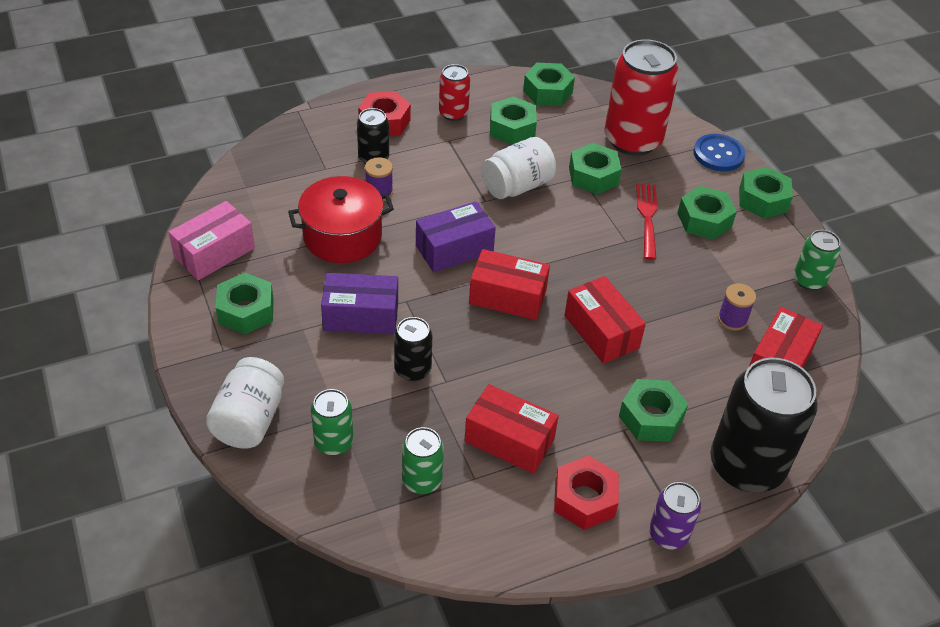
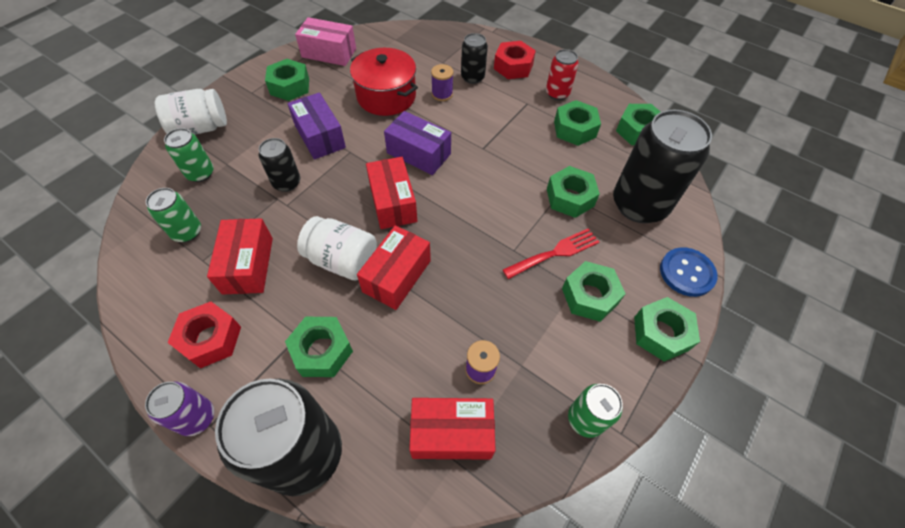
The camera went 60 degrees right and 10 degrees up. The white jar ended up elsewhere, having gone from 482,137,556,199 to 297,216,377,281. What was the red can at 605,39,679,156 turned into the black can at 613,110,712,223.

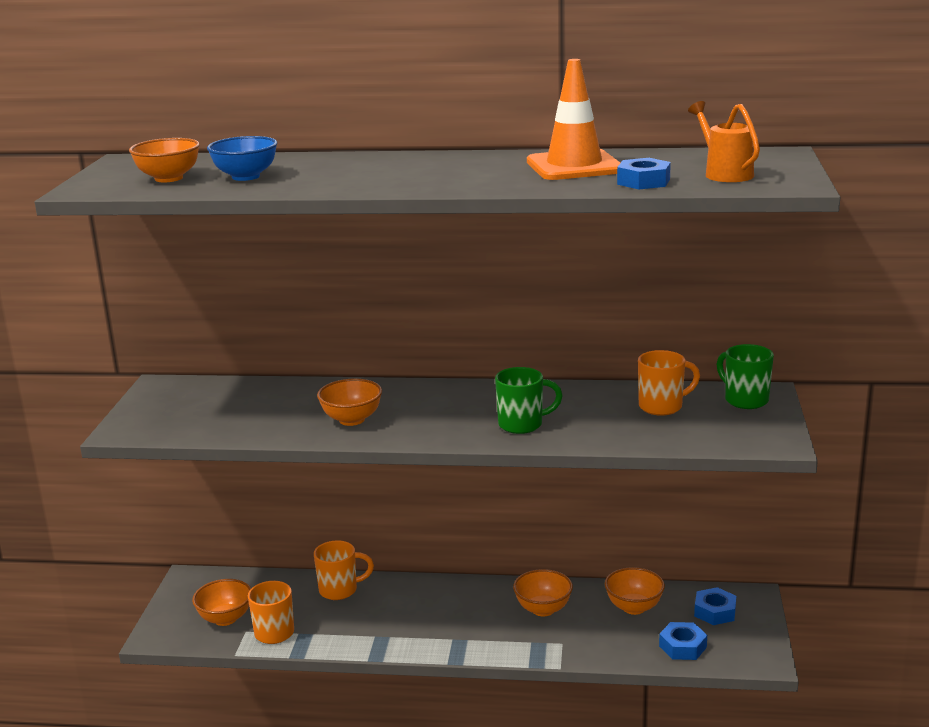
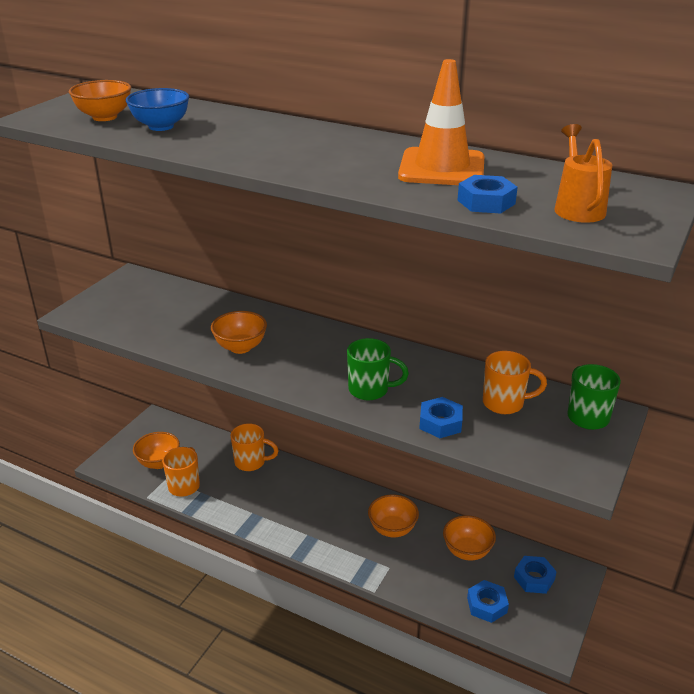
The camera went 20 degrees right and 10 degrees up. The second view gained the blue nut at 419,397,463,438.

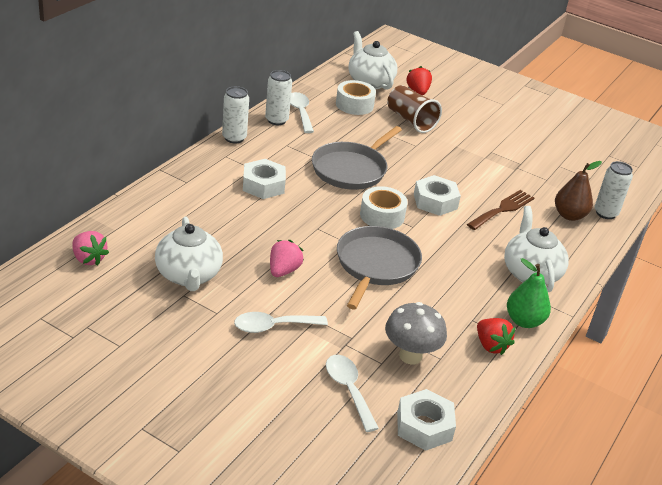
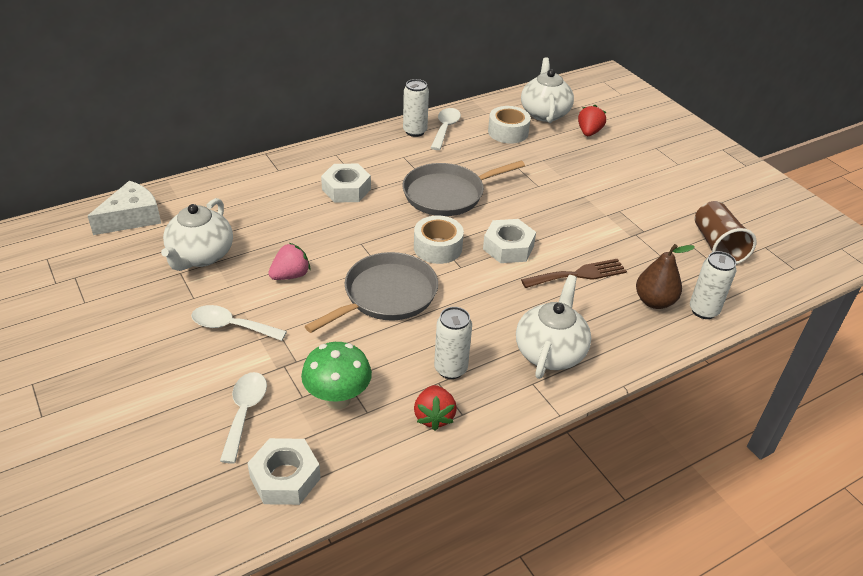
The camera went 30 degrees right and 5 degrees up. Where the pink strawberry stood at 72,231,109,266, the white cheese came to stand at 88,181,161,235. The white can ended up elsewhere, having gone from 222,86,249,144 to 434,307,472,379. What was the grey mushroom at 385,302,447,364 turned into the green mushroom at 301,342,372,409. The brown cup ended up elsewhere, having gone from 387,85,442,133 to 695,201,757,264. The second view lost the green pear at 507,258,551,328.

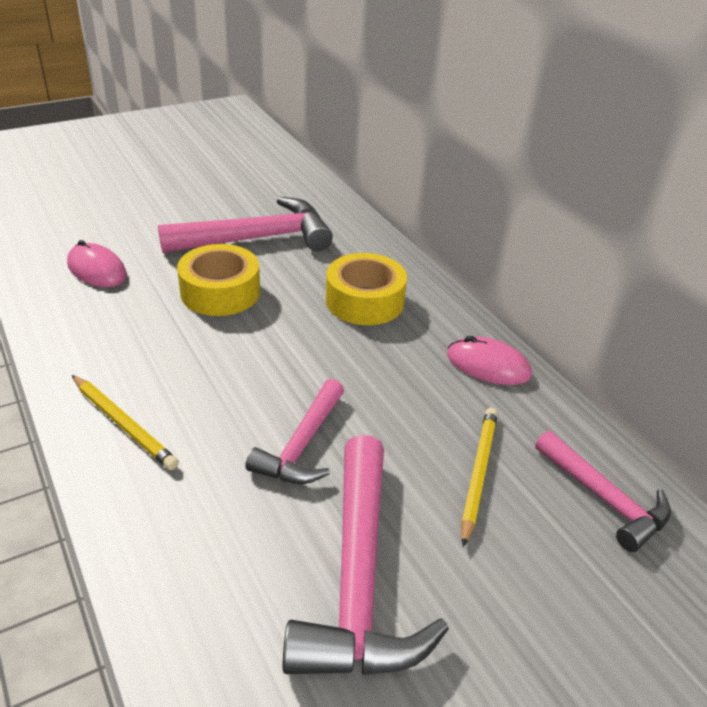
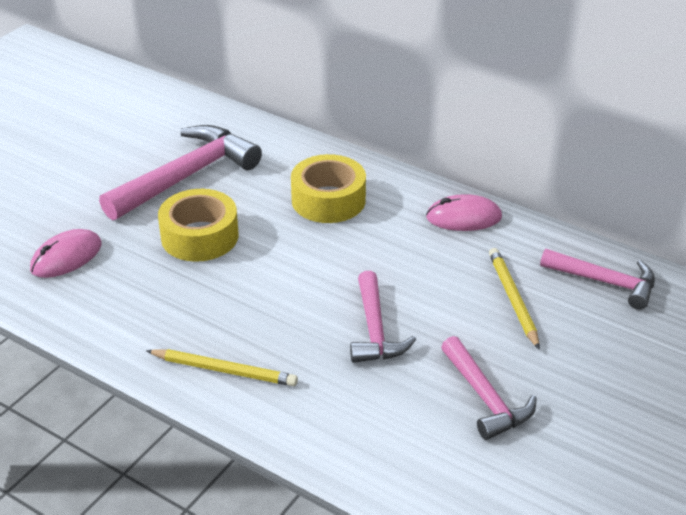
The camera went 25 degrees left and 0 degrees up. The pink mouse at 67,240,127,287 ended up facing another way, 60 degrees counterclockwise from before. The size of the pink hammer at 283,435,449,675 changed by a factor of 0.61.

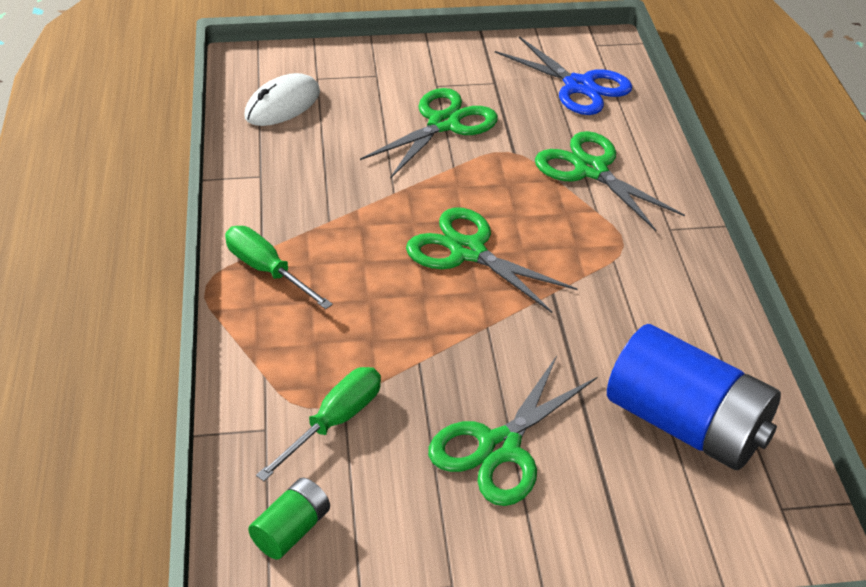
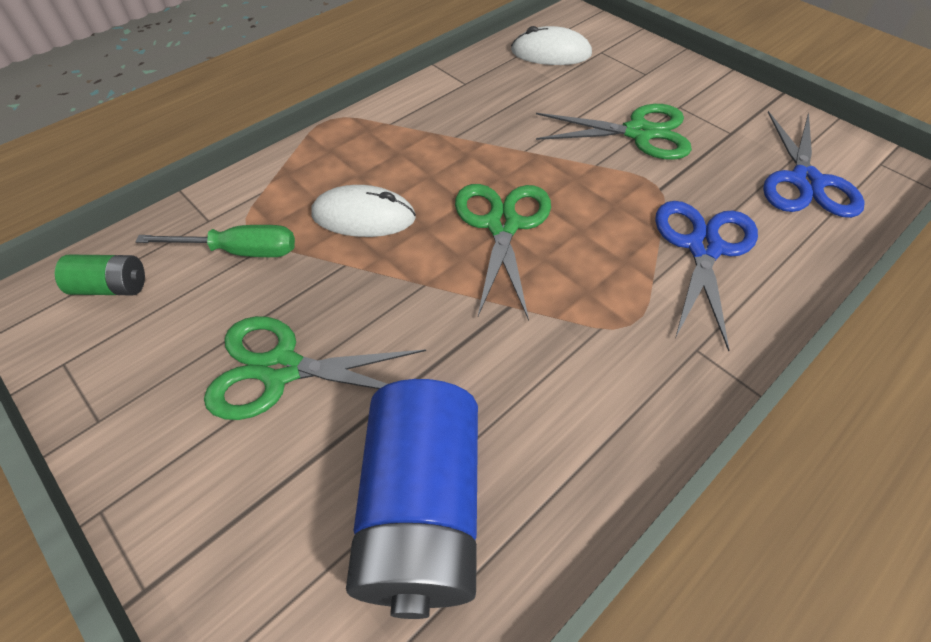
The camera went 55 degrees right and 10 degrees up. The second view lost the green screwdriver at 225,226,333,309. What was the green scissors at 535,131,685,231 turned into the blue scissors at 655,201,758,352. The second view gained the white mouse at 311,185,416,237.

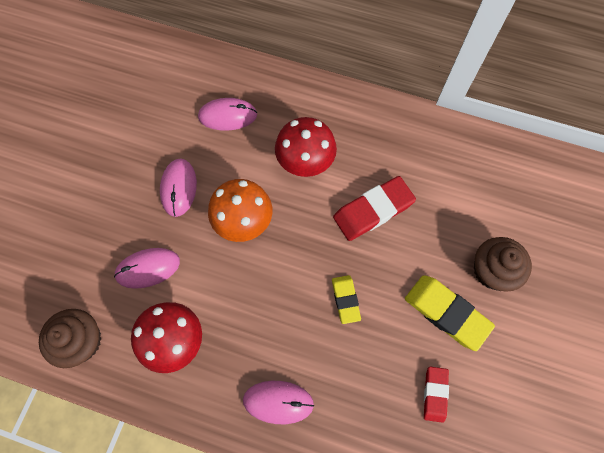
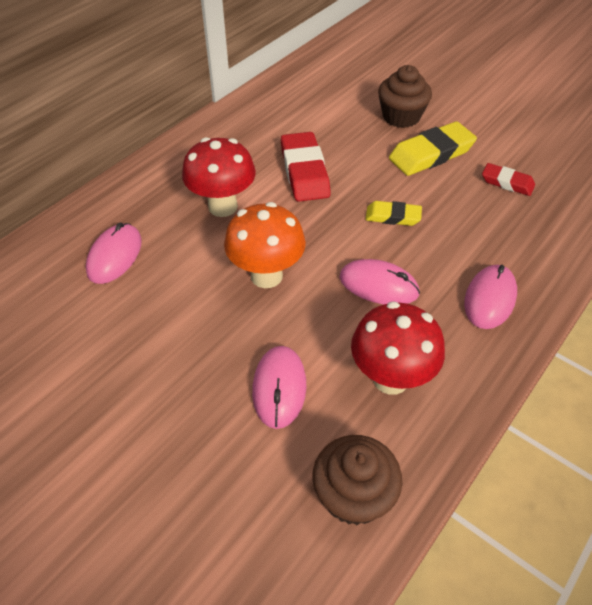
The camera went 70 degrees left and 20 degrees down. The pink mouse ended up elsewhere, having gone from 160,158,197,217 to 339,259,420,304.

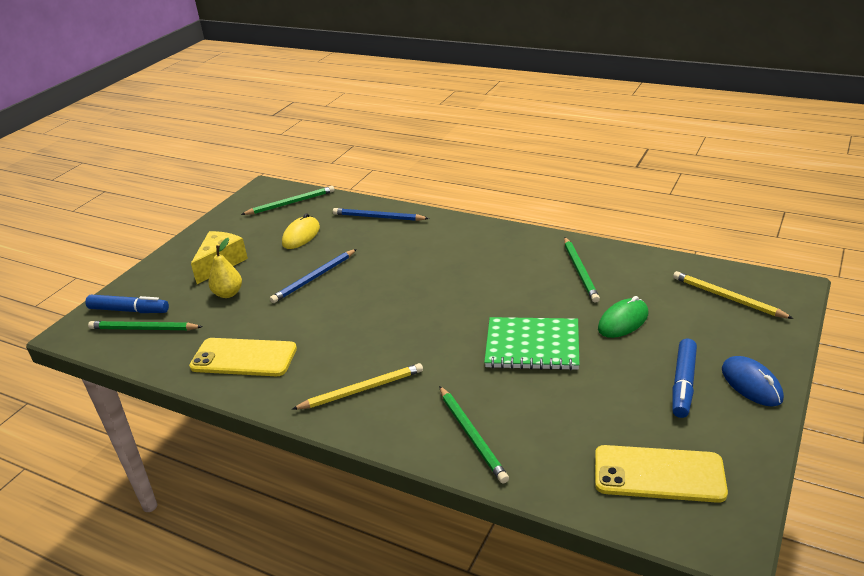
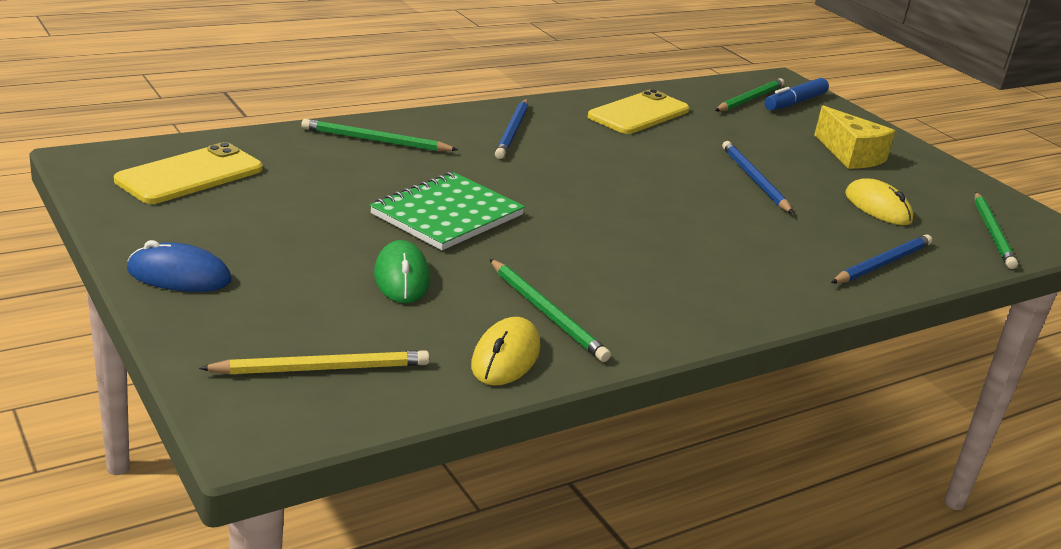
The camera went 115 degrees right and 5 degrees down. The second view lost the yellow pear at 208,238,242,298. What was the yellow pencil at 292,363,423,410 turned into the blue pencil at 495,99,528,159. The green pencil at 564,237,600,303 ended up facing another way, 150 degrees counterclockwise from before. The second view lost the blue marker at 672,339,697,418. The second view gained the yellow mouse at 471,317,540,385.

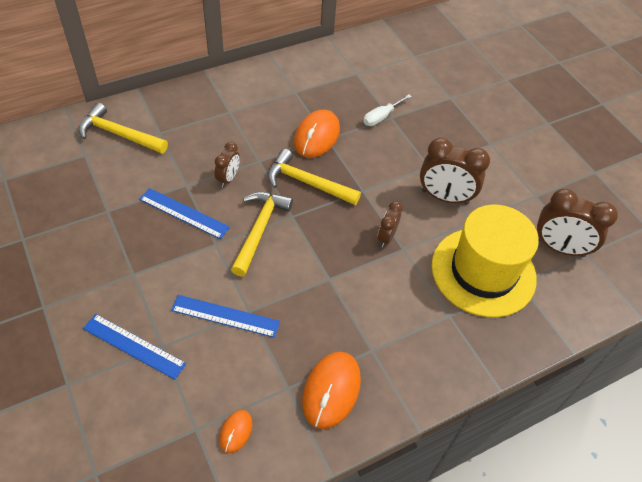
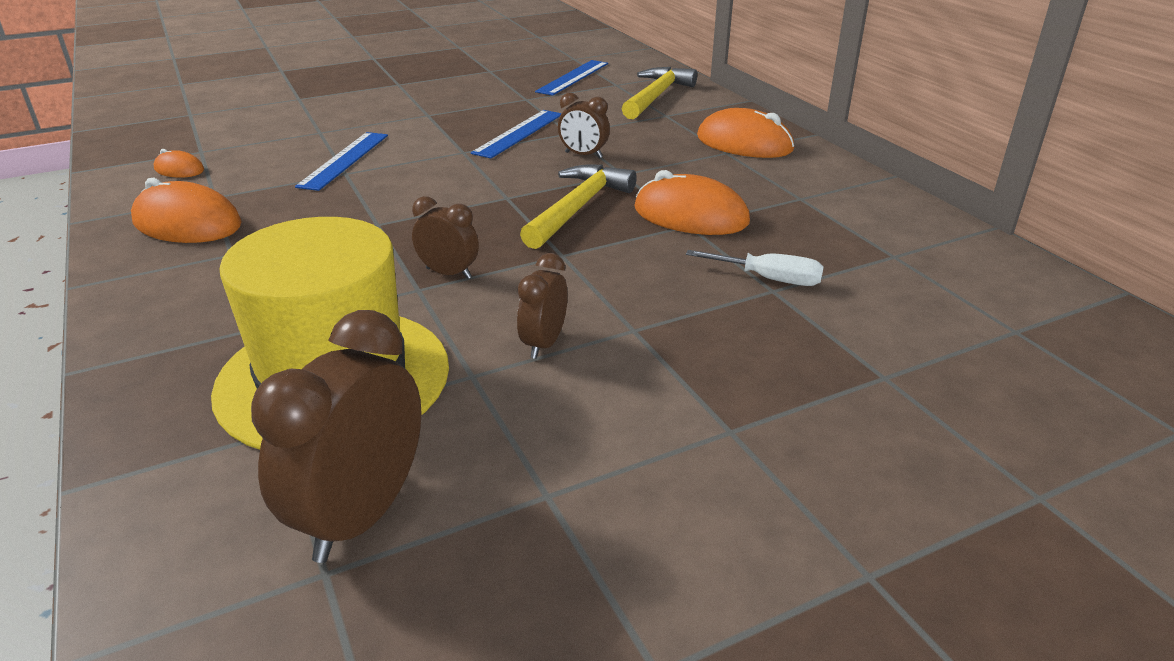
The camera went 95 degrees right and 20 degrees down. The blue ruler ended up elsewhere, having gone from 83,314,187,380 to 535,60,608,96. The second view lost the yellow hammer at 231,192,293,277. The white screwdriver at 363,94,412,126 ended up facing another way, 150 degrees clockwise from before. The size of the brown clock at 420,138,490,205 changed by a factor of 0.56. The second view gained the orange mouse at 697,108,794,158.

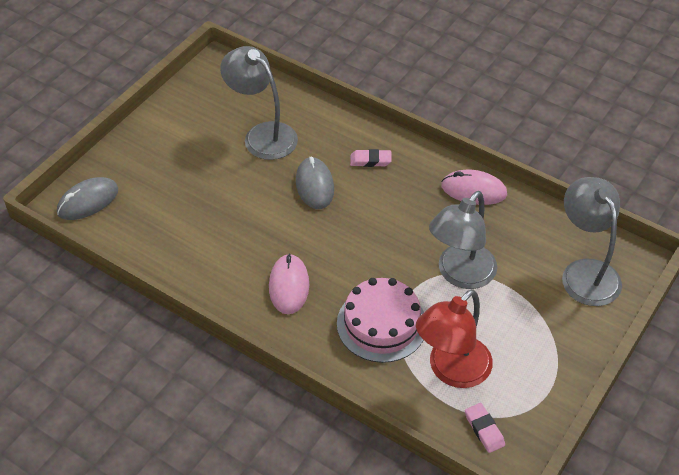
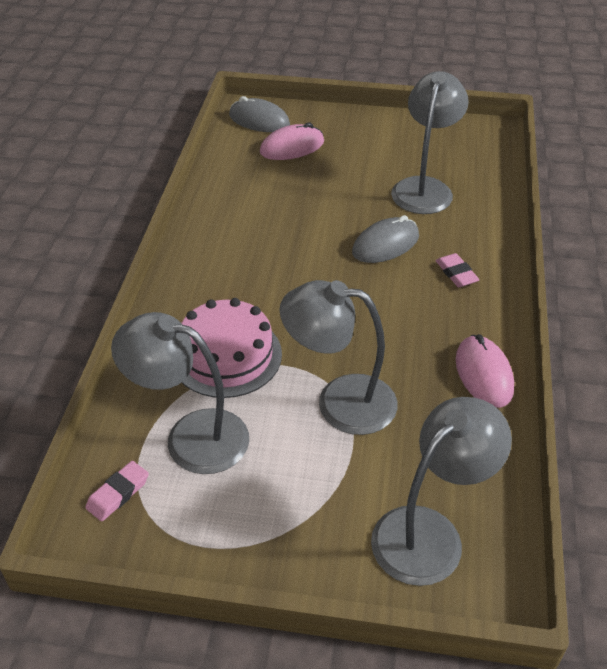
The camera went 65 degrees right and 5 degrees down. The pink mouse ended up elsewhere, having gone from 269,253,309,314 to 260,123,324,160. What was the red lamp at 416,289,493,388 turned into the grey lamp at 111,312,249,474.

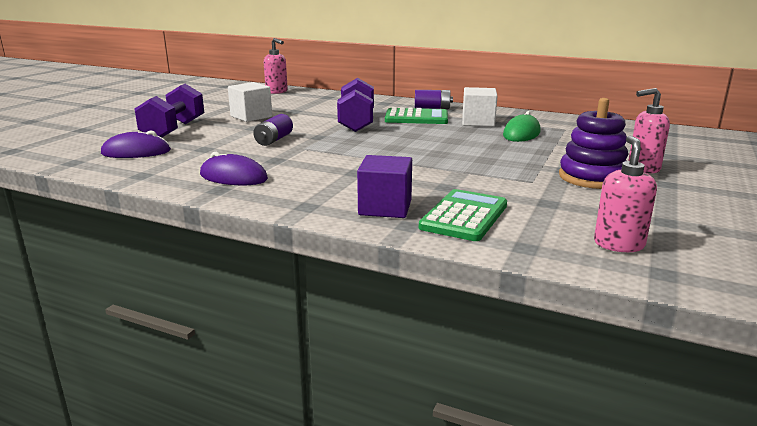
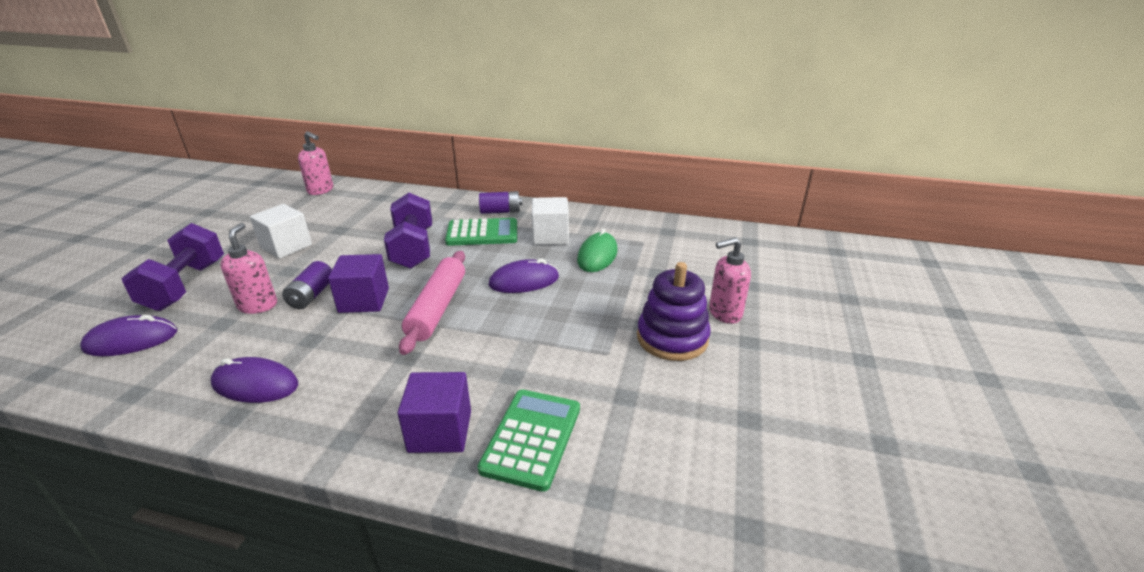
The camera went 10 degrees left and 10 degrees up. The pink soap dispenser ended up elsewhere, having gone from 594,135,657,252 to 220,223,277,314. The second view gained the purple cube at 328,254,389,313. The second view gained the pink rolling pin at 399,251,465,355. The second view gained the purple mouse at 488,259,559,293.

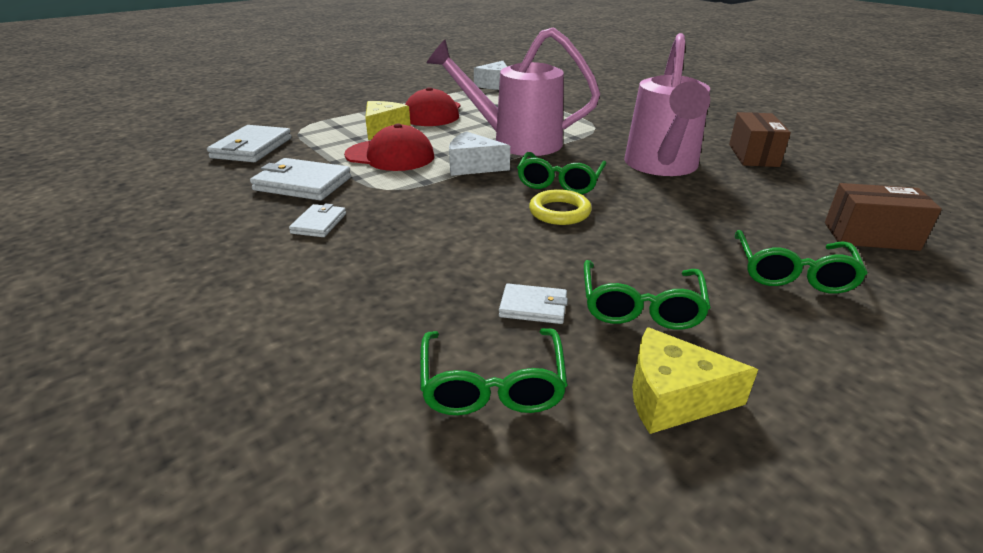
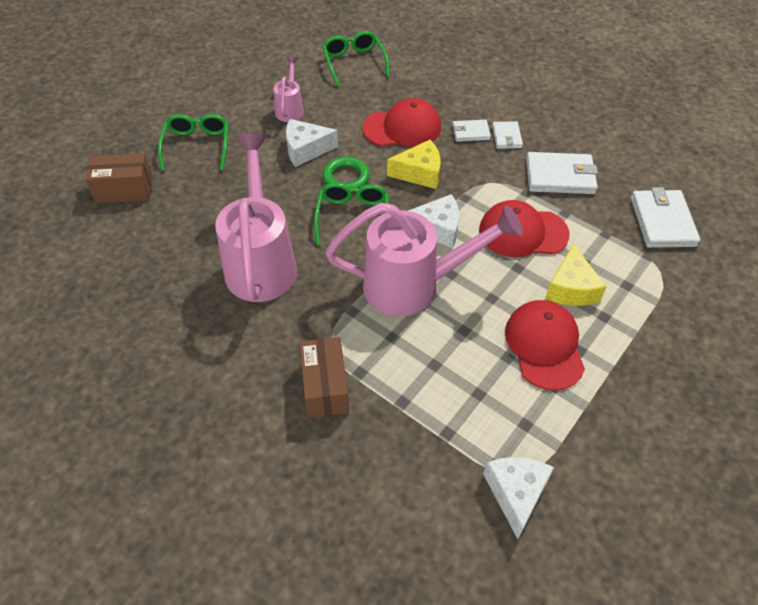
The camera went 165 degrees right and 20 degrees up. The white wallet ended up elsewhere, having gone from 499,284,568,324 to 452,120,491,142. What was the yellow ring at 529,189,592,225 turned into the green ring at 323,157,370,192. Where the green glasses stood at 584,260,711,330, the pink watering can came to stand at 273,56,304,122. The yellow cheese ended up elsewhere, having gone from 632,327,758,434 to 387,140,441,189. The brown box ended up elsewhere, having gone from 729,112,791,167 to 300,337,349,418. The second view gained the white cheese at 286,119,338,167. The second view gained the red cap at 363,98,441,147.

